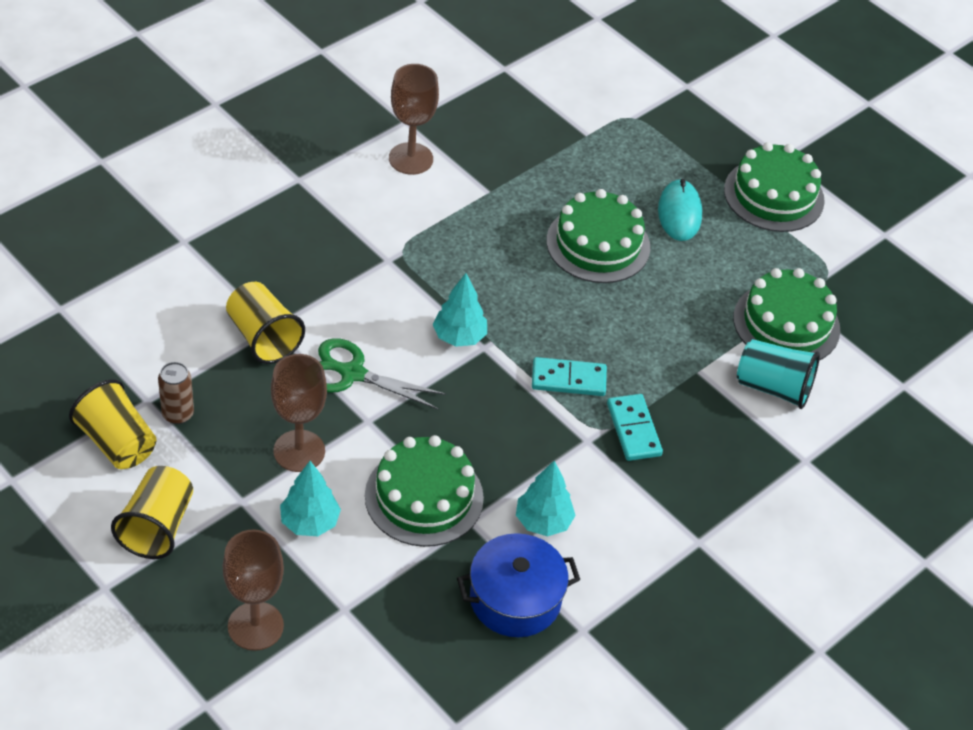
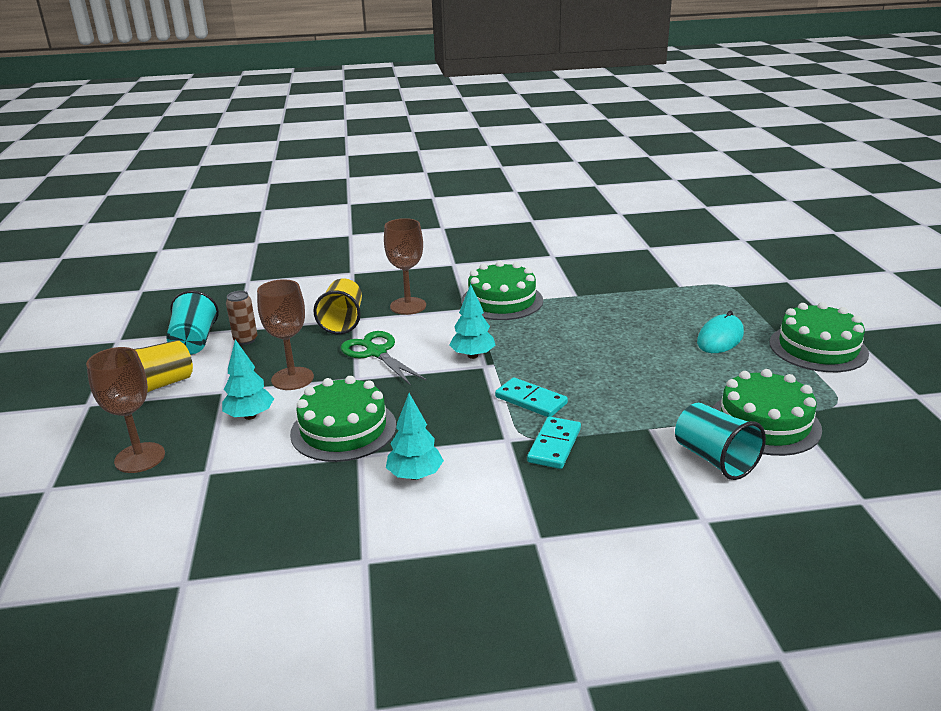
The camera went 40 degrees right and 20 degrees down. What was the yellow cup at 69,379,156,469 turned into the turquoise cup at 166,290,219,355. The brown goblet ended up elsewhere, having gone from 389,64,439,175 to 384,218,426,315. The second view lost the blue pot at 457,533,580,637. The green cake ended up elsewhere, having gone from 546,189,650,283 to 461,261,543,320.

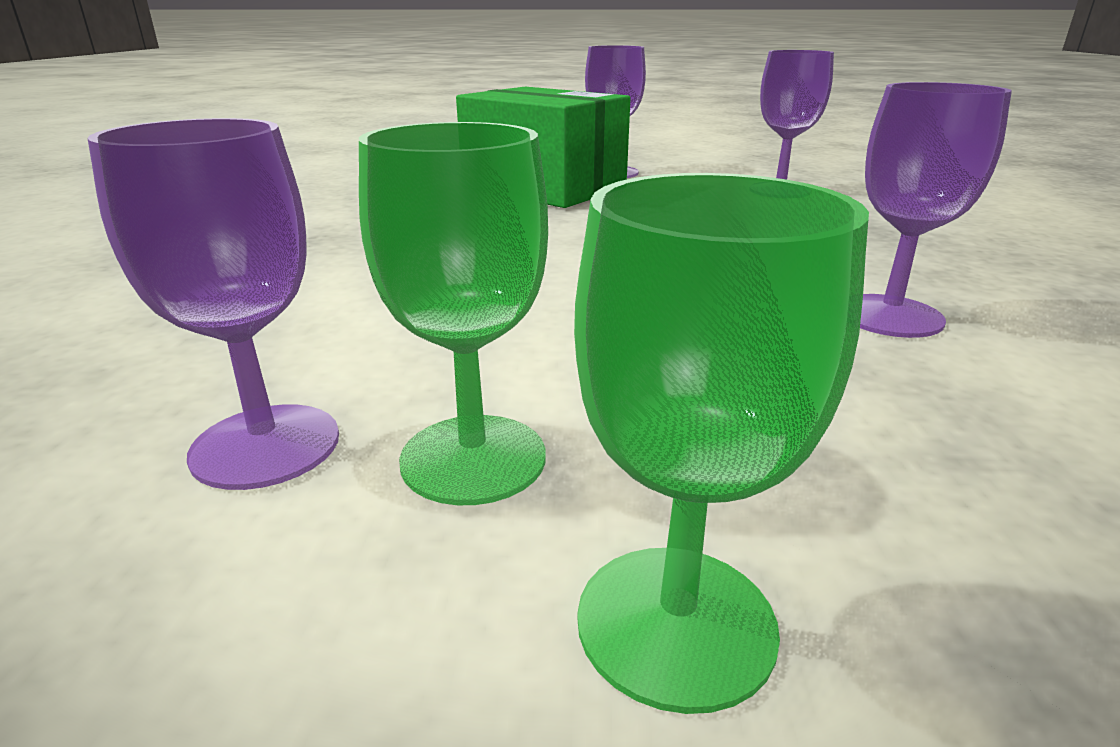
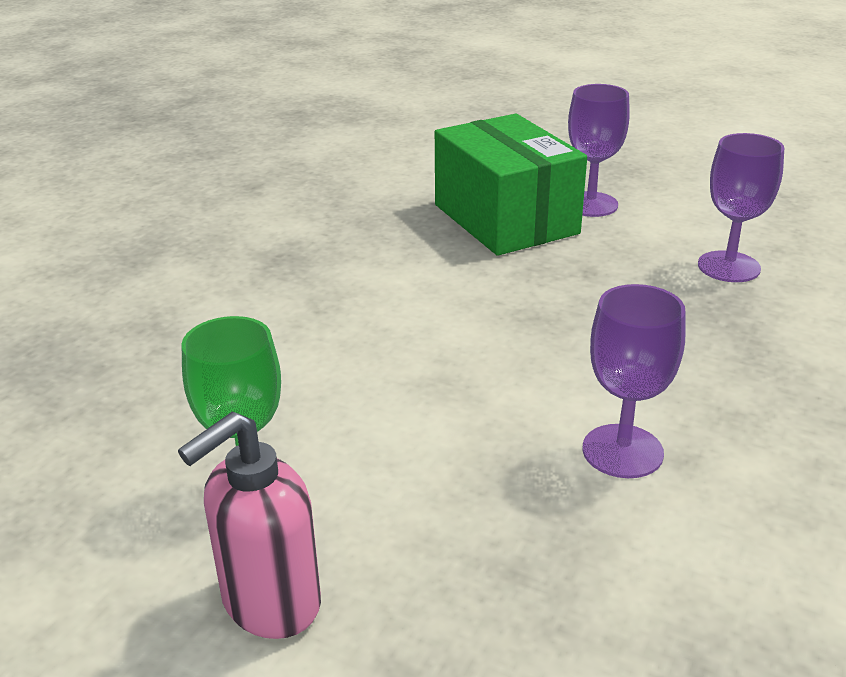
The camera went 25 degrees right and 5 degrees up. The second view lost the purple goblet at 87,118,339,490. Where the green goblet stood at 574,173,869,714, the pink soap dispenser came to stand at 178,412,321,639.

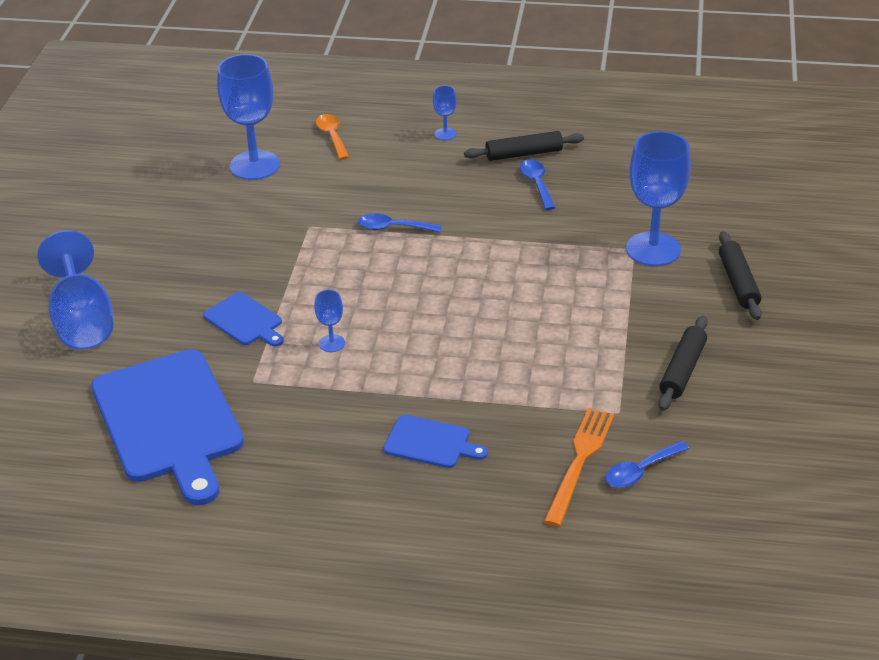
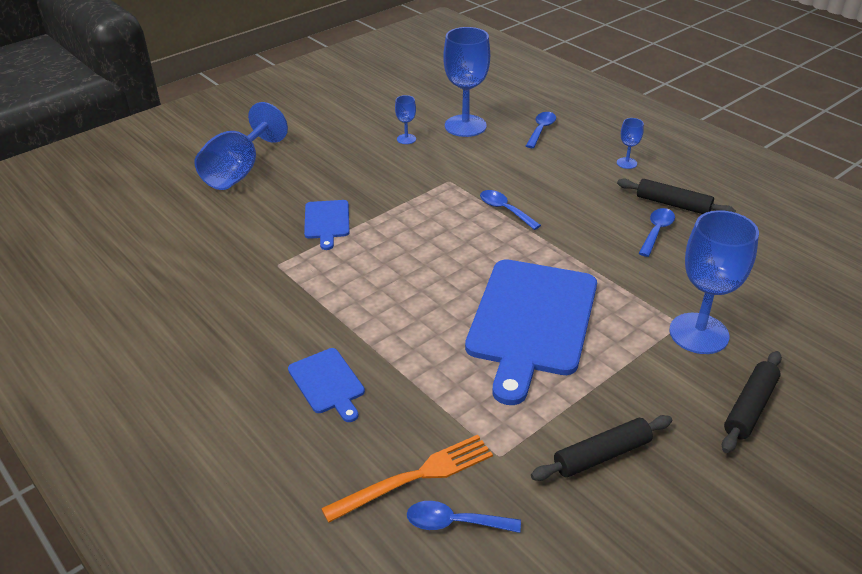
The camera went 40 degrees right and 0 degrees up. The blue cutting board ended up elsewhere, having gone from 91,349,244,505 to 465,259,597,405. The blue goblet ended up elsewhere, having gone from 314,290,345,352 to 395,95,416,144. What was the orange spoon at 316,114,349,160 turned into the blue spoon at 526,112,556,148.

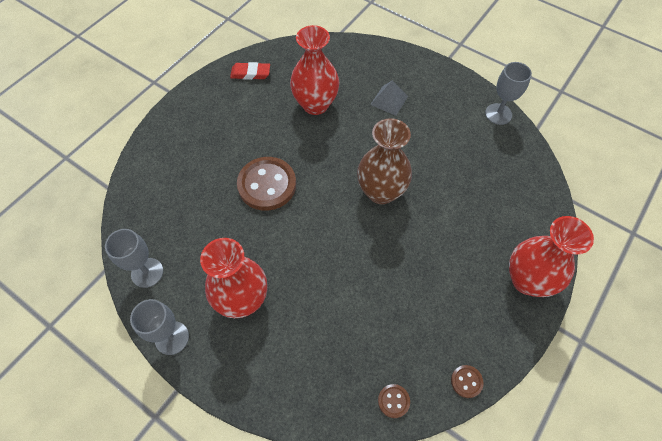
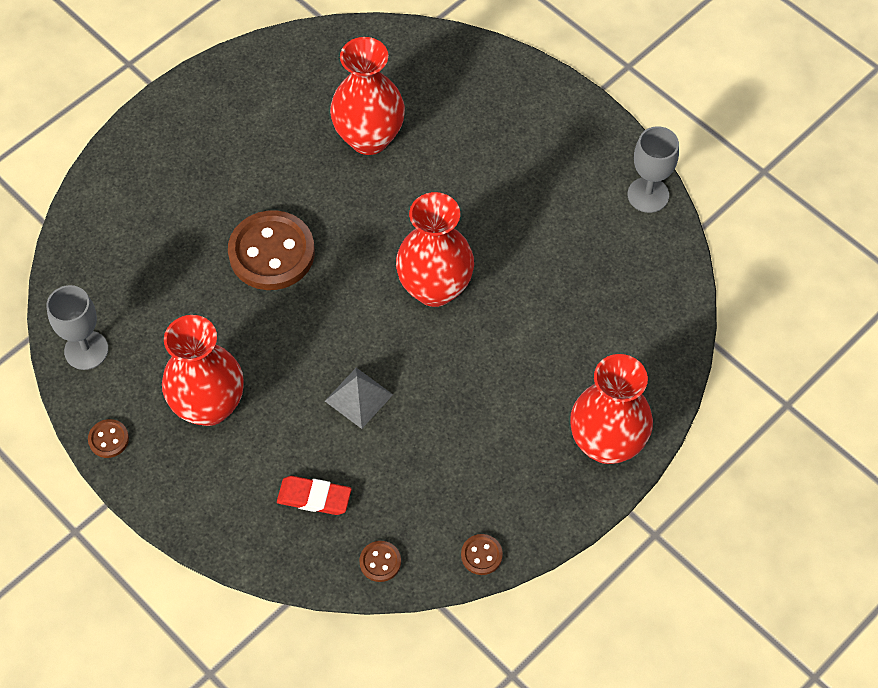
The camera went 10 degrees right and 0 degrees up. Where the grey goblet stood at 130,299,189,355, the brown button came to stand at 88,419,129,458. The red eraser ended up elsewhere, having gone from 230,62,270,80 to 277,476,352,515. What was the brown vase at 357,118,412,204 turned into the red vase at 396,192,474,307. The grey pyramid ended up elsewhere, having gone from 370,81,408,116 to 325,368,393,429.

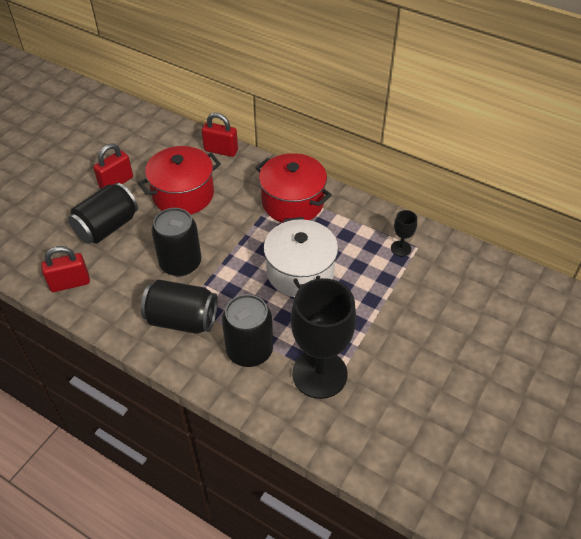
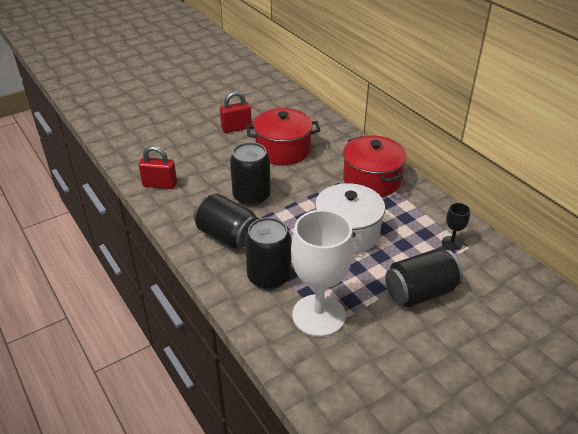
The camera went 25 degrees right and 10 degrees down. The black can ended up elsewhere, having gone from 68,183,138,244 to 385,249,463,307. The second view lost the red padlock at 202,113,238,157. What was the black goblet at 291,278,356,399 turned into the white goblet at 291,210,353,337.

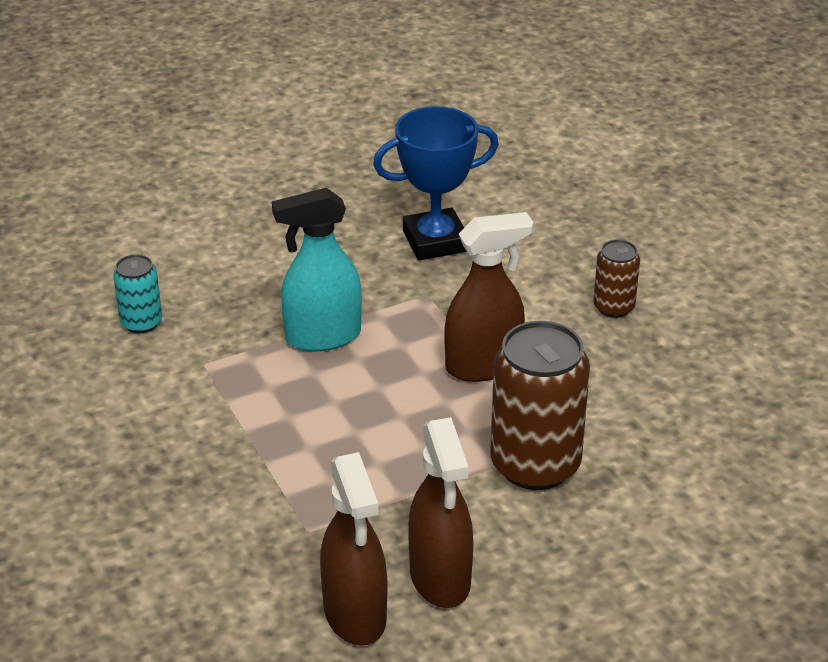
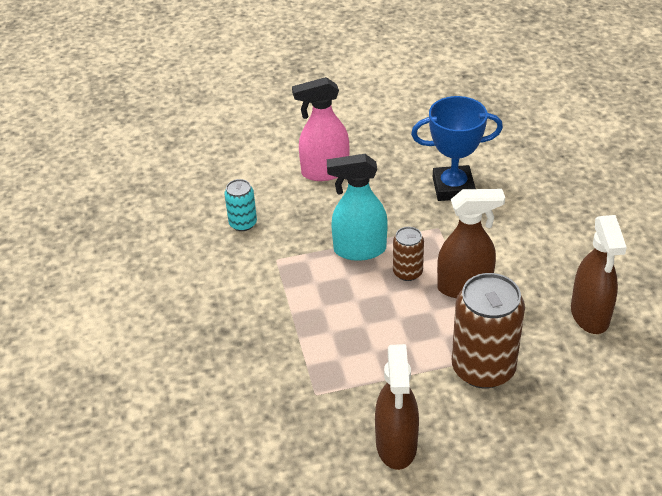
The camera went 15 degrees right and 5 degrees up. The brown spray bottle ended up elsewhere, having gone from 320,452,387,646 to 571,215,627,334. The brown can ended up elsewhere, having gone from 593,239,640,318 to 393,227,424,281. The second view gained the pink spray bottle at 292,77,349,181.

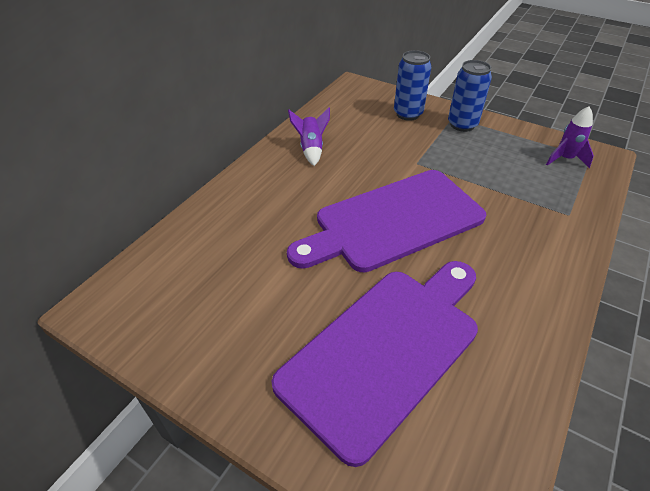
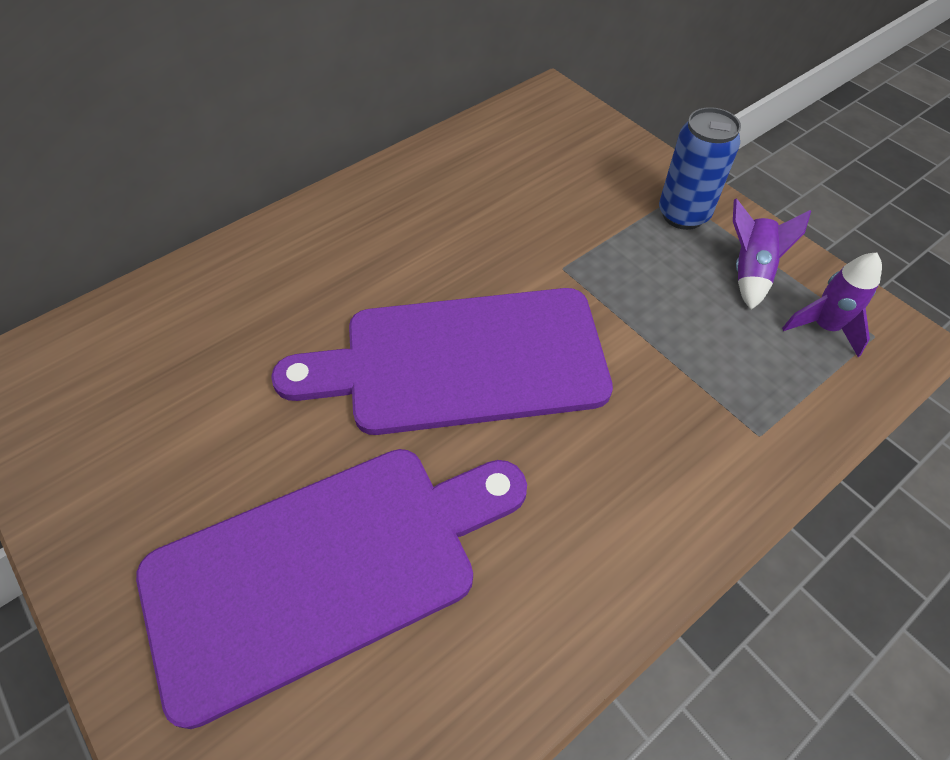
The camera went 20 degrees right and 10 degrees up. The purple rocket ended up elsewhere, having gone from 288,107,330,166 to 733,198,811,310. The second view lost the blue can at 394,50,431,121.

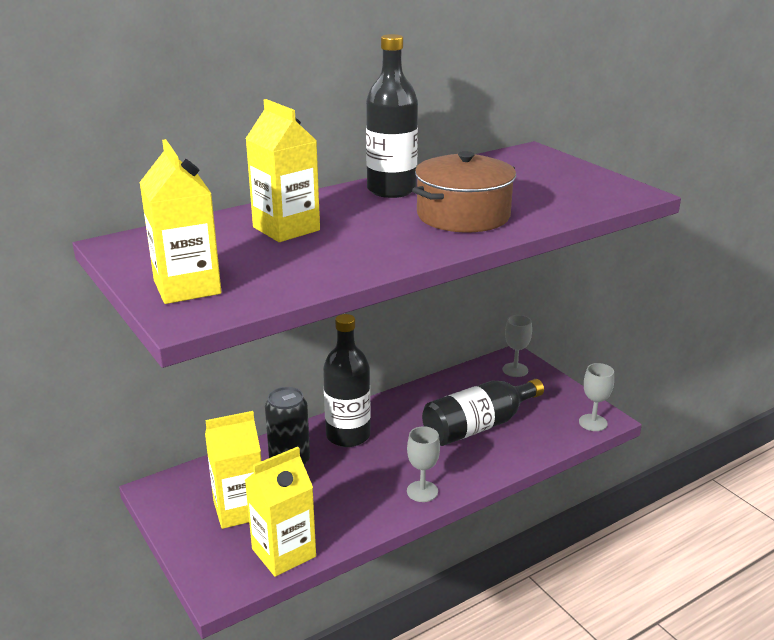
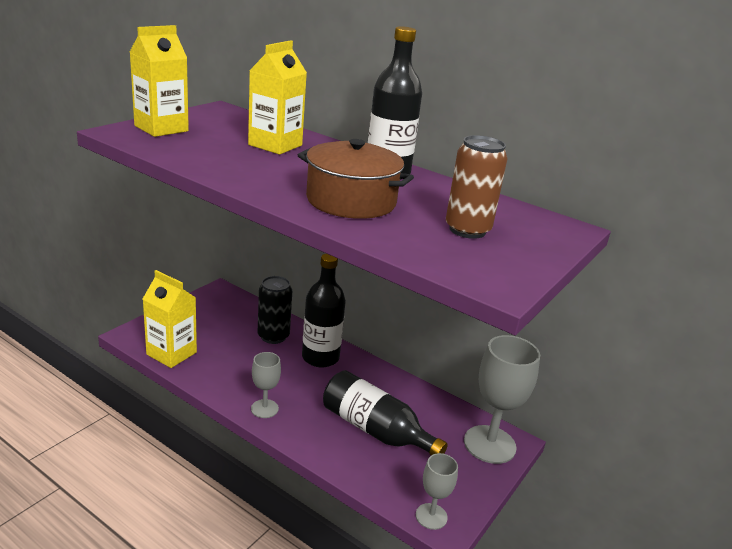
The camera went 65 degrees right and 0 degrees up. The second view lost the yellow carton at 205,411,261,529. The size of the grey goblet at 502,315,532,377 changed by a factor of 1.87. The second view gained the brown can at 446,135,507,239.

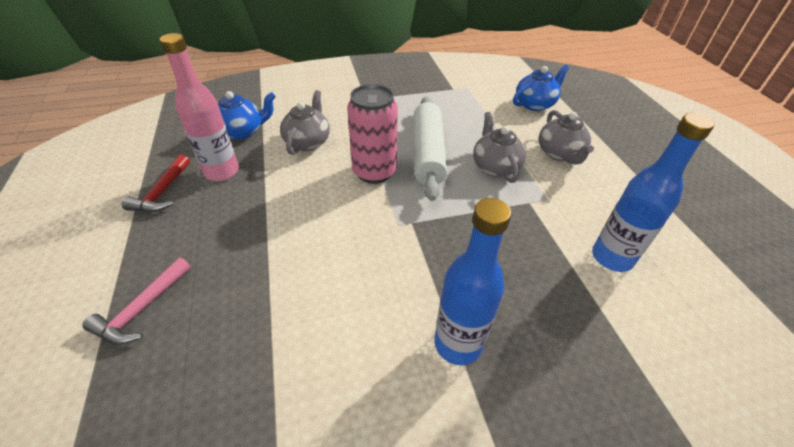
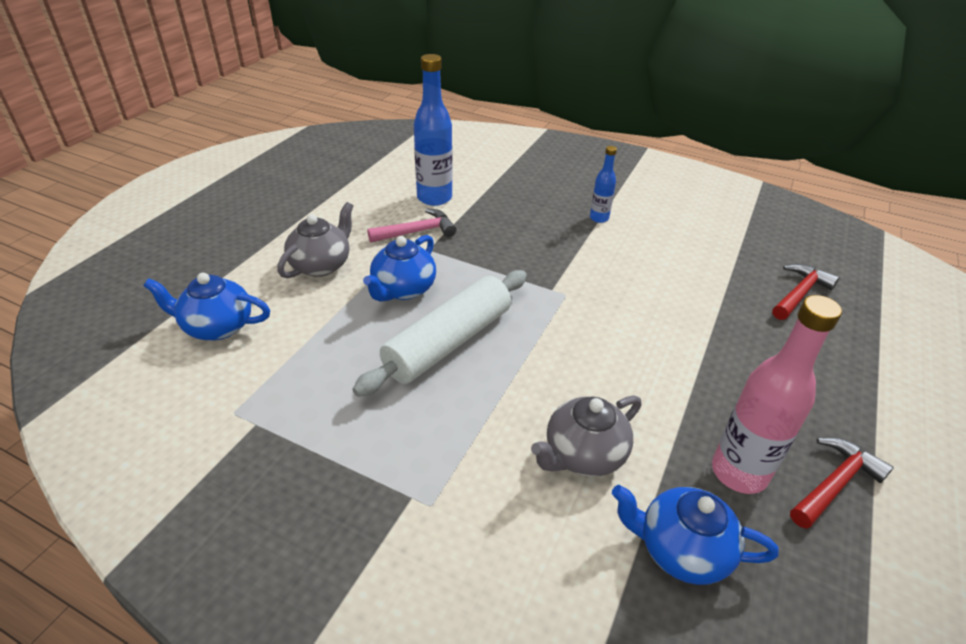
The camera went 140 degrees left and 5 degrees down. The pink hammer ended up elsewhere, having gone from 82,257,191,345 to 367,208,456,243. The second view lost the pink can at 347,84,398,184. The size of the blue bottle at 434,198,511,365 changed by a factor of 0.53. What was the grey teapot at 473,112,526,183 turned into the blue teapot at 363,235,436,302. The second view gained the red hammer at 772,264,839,320.

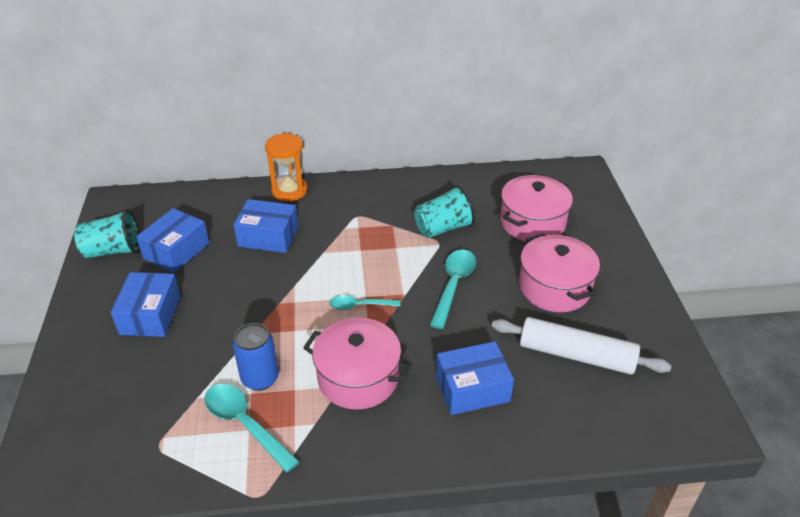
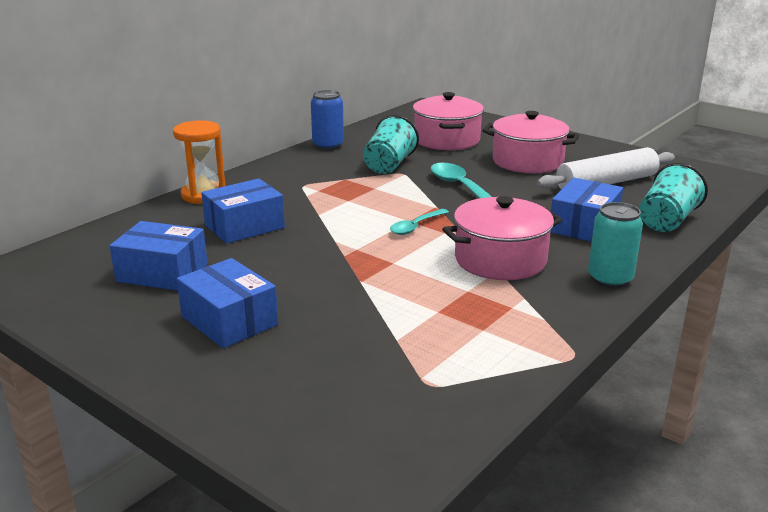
The camera went 45 degrees left and 15 degrees down. The turquoise cup ended up elsewhere, having gone from 74,209,140,258 to 639,163,708,232. The blue box at 136,208,209,273 ended up facing another way, 60 degrees counterclockwise from before. The second view lost the turquoise spoon at 205,384,300,473. The blue can ended up elsewhere, having gone from 233,323,279,391 to 311,90,344,150. The second view gained the turquoise can at 588,202,643,288.

